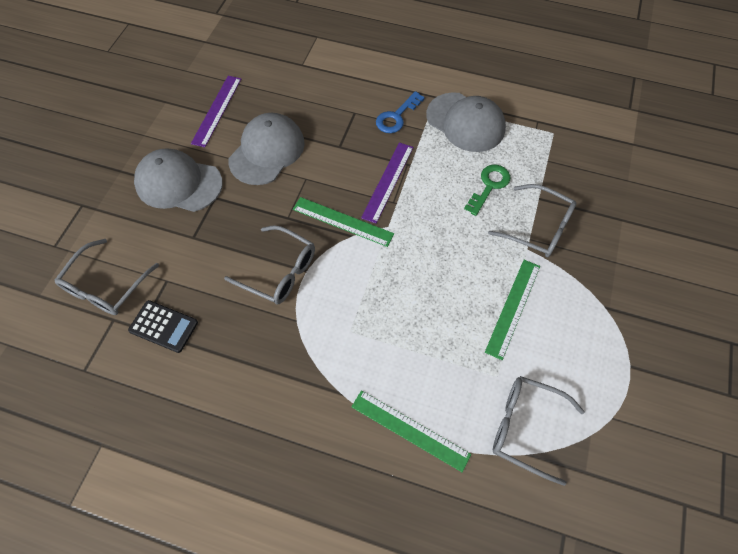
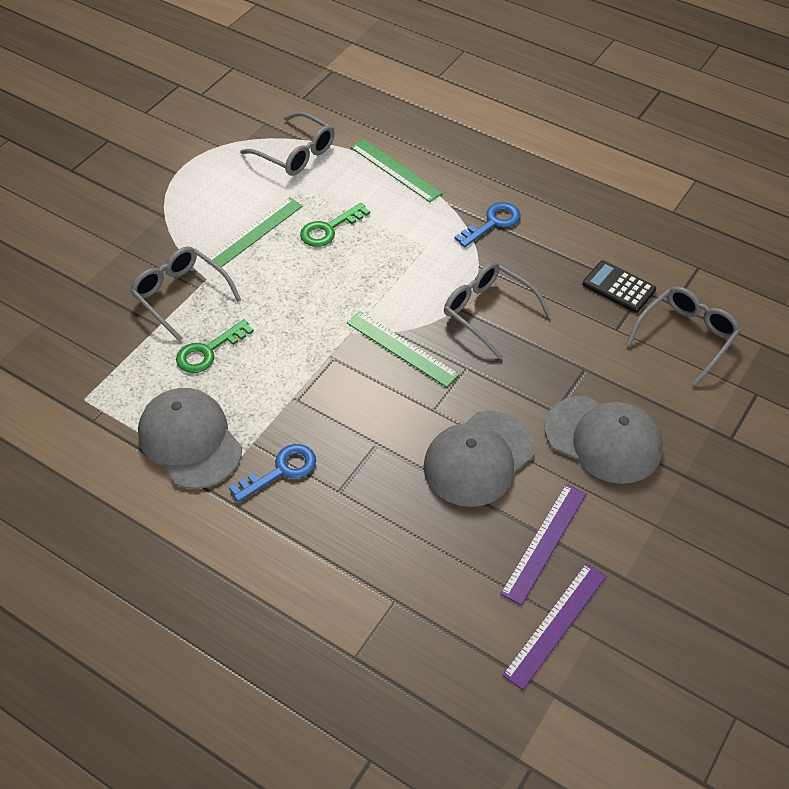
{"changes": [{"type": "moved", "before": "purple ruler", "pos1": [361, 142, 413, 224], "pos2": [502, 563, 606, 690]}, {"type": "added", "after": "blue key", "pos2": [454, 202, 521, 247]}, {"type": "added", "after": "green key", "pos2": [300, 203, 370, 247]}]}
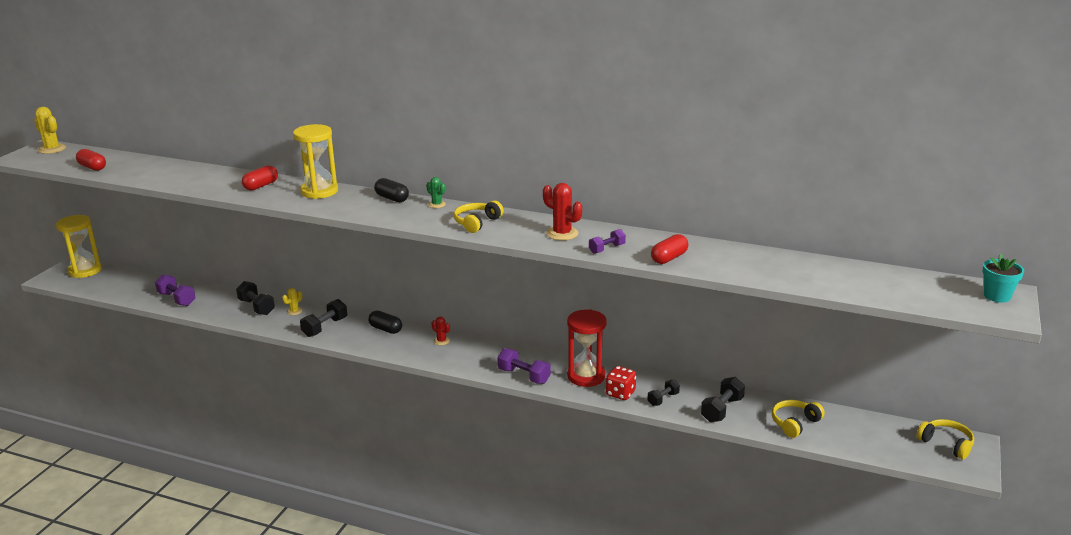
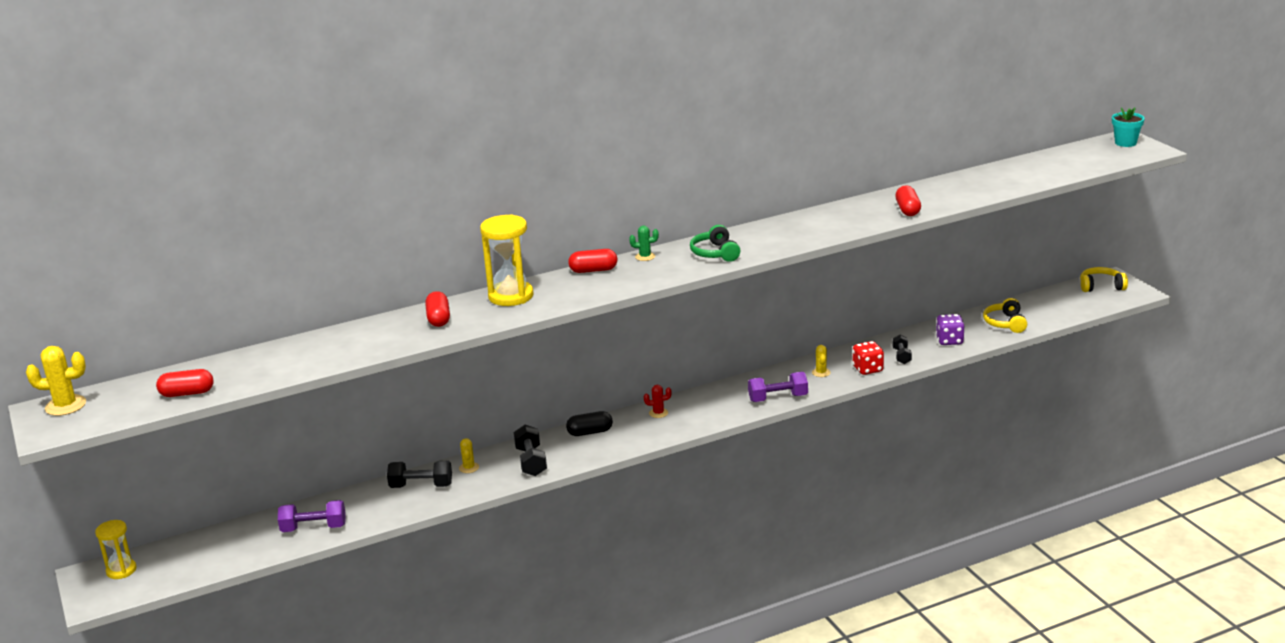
{"changes": [{"type": "recoloured", "before": "black capsule", "after": "red capsule", "pos1": [374, 178, 409, 202], "pos2": [568, 249, 617, 273]}, {"type": "removed", "before": "red cactus", "pos1": [543, 183, 582, 240]}, {"type": "recoloured", "before": "yellow headphones", "after": "green headphones", "pos1": [454, 200, 504, 233], "pos2": [690, 225, 740, 262]}, {"type": "resized", "before": "yellow hourglass", "pos1": [56, 215, 102, 278], "pos2": [95, 520, 137, 579], "scale": 0.62}, {"type": "removed", "before": "purple dumbbell", "pos1": [589, 229, 626, 254]}, {"type": "replaced", "before": "red hourglass", "after": "yellow cactus", "pos1": [567, 309, 606, 387], "pos2": [812, 345, 831, 377]}, {"type": "replaced", "before": "black dumbbell", "after": "purple dice", "pos1": [701, 377, 745, 422], "pos2": [936, 314, 964, 345]}]}
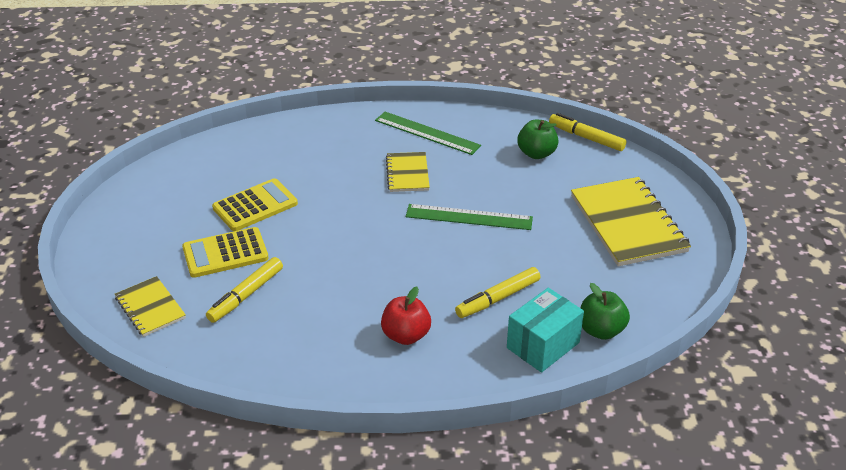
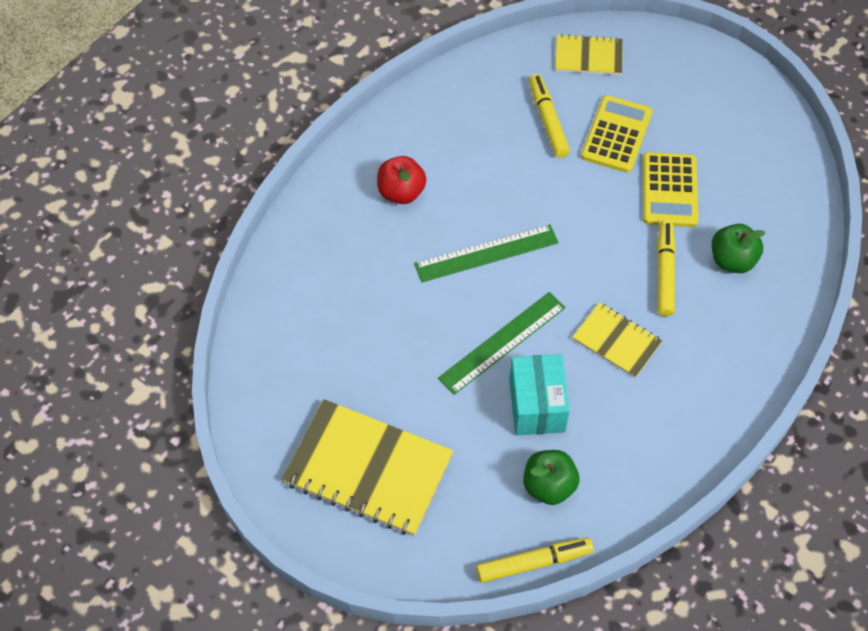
{"changes": [{"type": "moved", "before": "green ruler", "pos1": [375, 112, 481, 155], "pos2": [414, 224, 559, 283]}, {"type": "moved", "before": "yellow marker", "pos1": [455, 267, 541, 318], "pos2": [657, 220, 676, 316]}, {"type": "moved", "before": "green apple", "pos1": [581, 283, 630, 340], "pos2": [712, 224, 765, 273]}, {"type": "moved", "before": "turquoise box", "pos1": [507, 288, 584, 373], "pos2": [509, 354, 570, 435]}]}
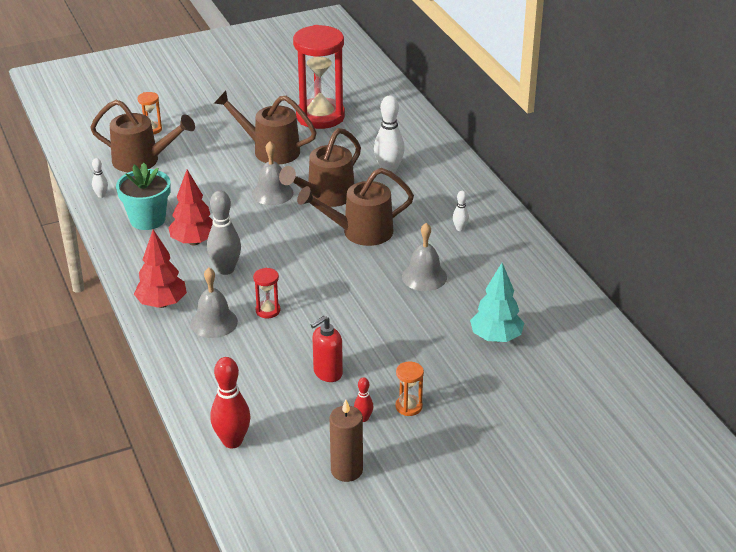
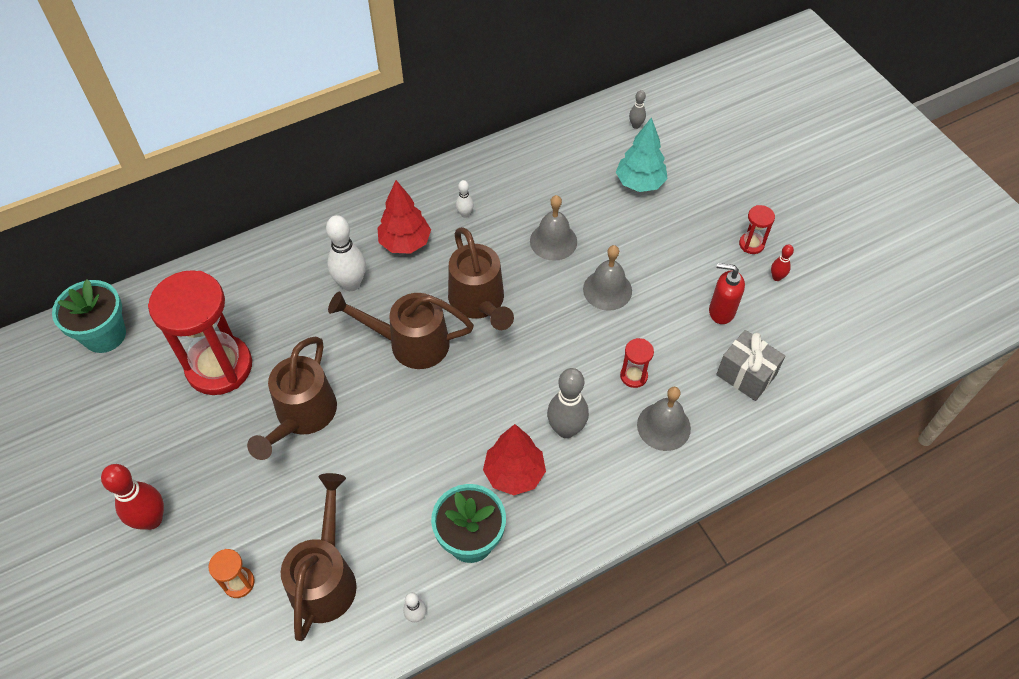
{"changes": [{"type": "turned", "before": "brown watering can", "pos1": [279, 128, 361, 207], "pos2": [328, 291, 474, 369], "turn": 150}, {"type": "moved", "before": "grey bell", "pos1": [252, 141, 294, 205], "pos2": [583, 245, 632, 311]}, {"type": "moved", "before": "red tree", "pos1": [134, 229, 187, 308], "pos2": [377, 180, 431, 253]}, {"type": "turned", "before": "red soap dispenser", "pos1": [310, 316, 343, 382], "pos2": [709, 263, 745, 324], "turn": 150}, {"type": "moved", "before": "red bowling pin", "pos1": [210, 357, 251, 448], "pos2": [101, 464, 164, 530]}, {"type": "recoloured", "before": "orange hourglass", "after": "red hourglass", "pos1": [395, 361, 424, 416], "pos2": [739, 205, 775, 254]}, {"type": "removed", "before": "brown candle", "pos1": [330, 400, 363, 482]}, {"type": "added", "after": "grey bowling pin", "pos2": [629, 90, 646, 129]}, {"type": "added", "after": "turquoise flower pot", "pos2": [52, 279, 126, 353]}, {"type": "added", "after": "grey gift", "pos2": [716, 330, 785, 401]}]}
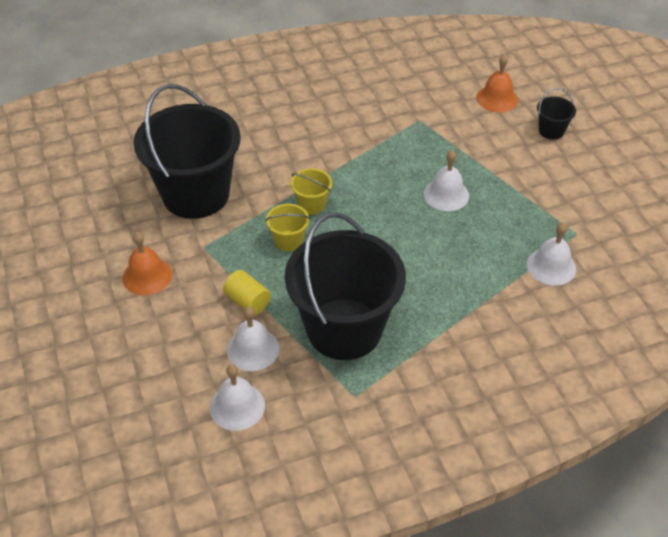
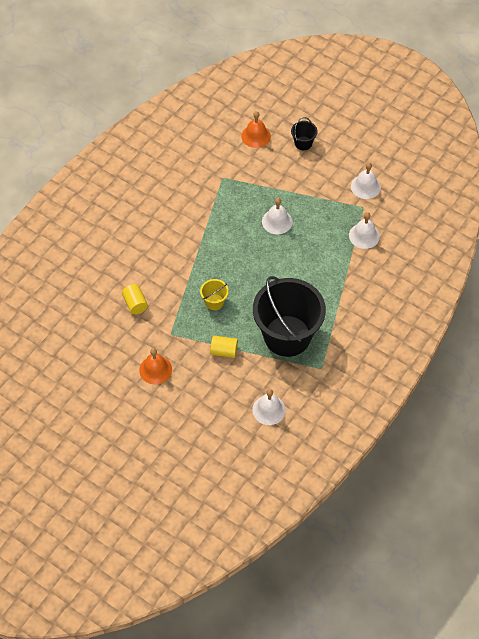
{"changes": [{"type": "replaced", "before": "black bucket", "after": "yellow cylinder", "pos1": [134, 84, 241, 219], "pos2": [122, 284, 148, 314]}, {"type": "removed", "before": "yellow bucket", "pos1": [291, 168, 332, 215]}, {"type": "moved", "before": "white bell", "pos1": [227, 306, 279, 371], "pos2": [351, 162, 381, 199]}]}
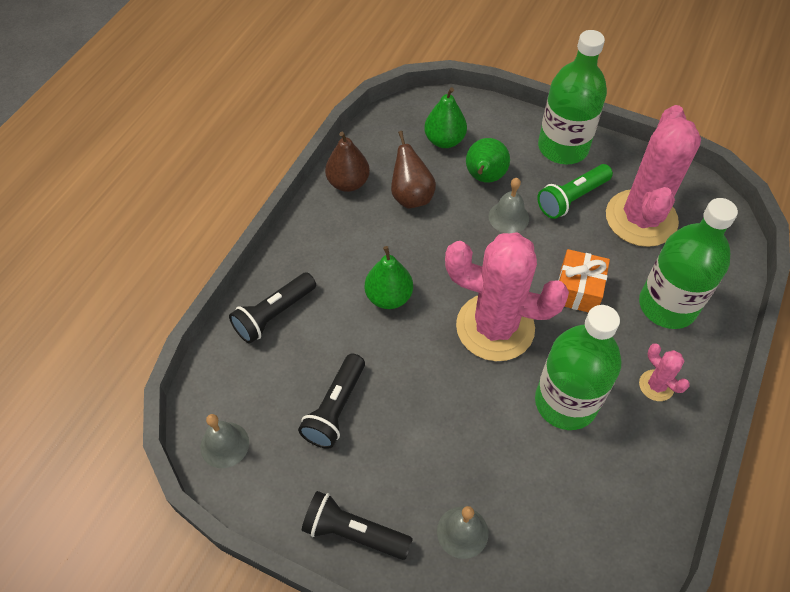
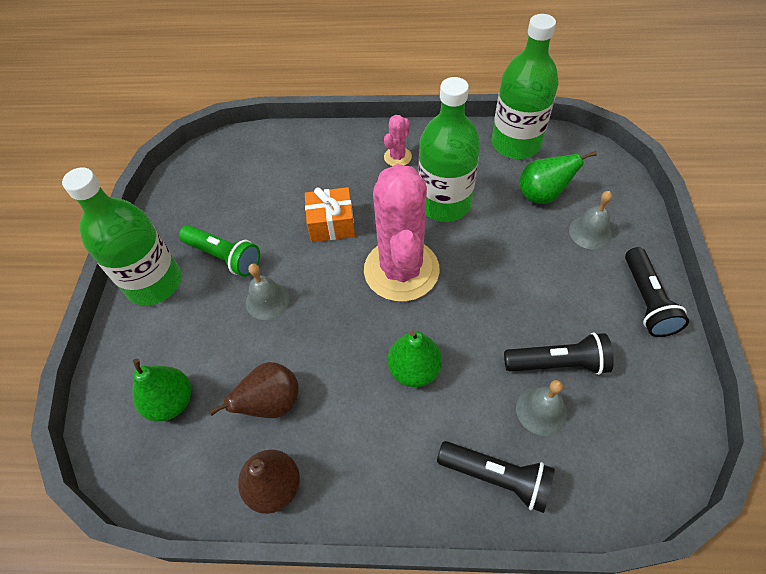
{"changes": [{"type": "removed", "before": "pink cactus", "pos1": [606, 105, 701, 247]}, {"type": "moved", "before": "green pear", "pos1": [466, 138, 510, 182], "pos2": [519, 151, 597, 203]}, {"type": "moved", "before": "green bottle", "pos1": [639, 198, 738, 329], "pos2": [492, 14, 559, 159]}, {"type": "moved", "before": "grey bell", "pos1": [200, 414, 249, 468], "pos2": [516, 380, 567, 436]}]}
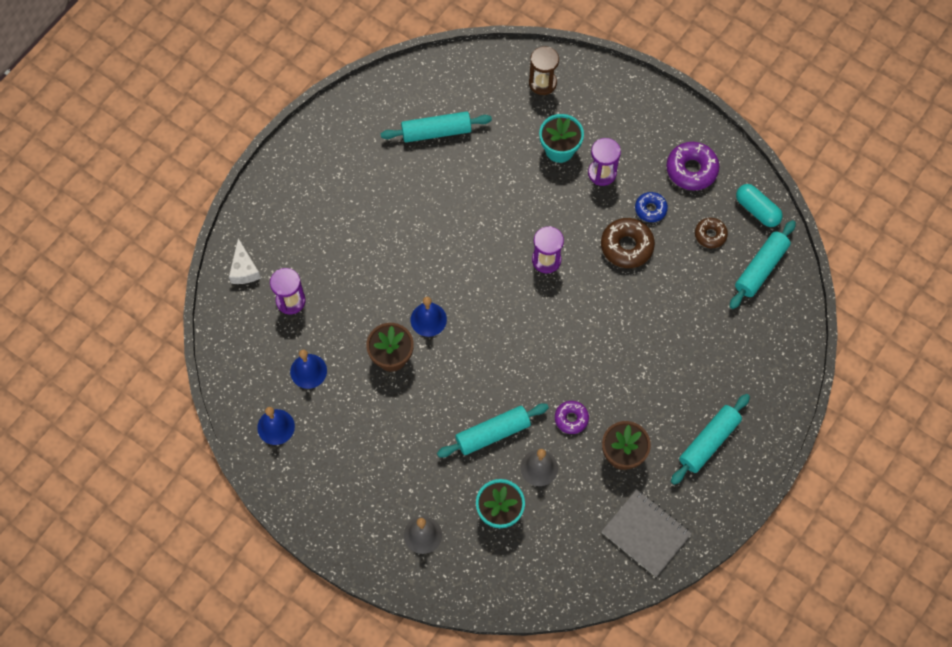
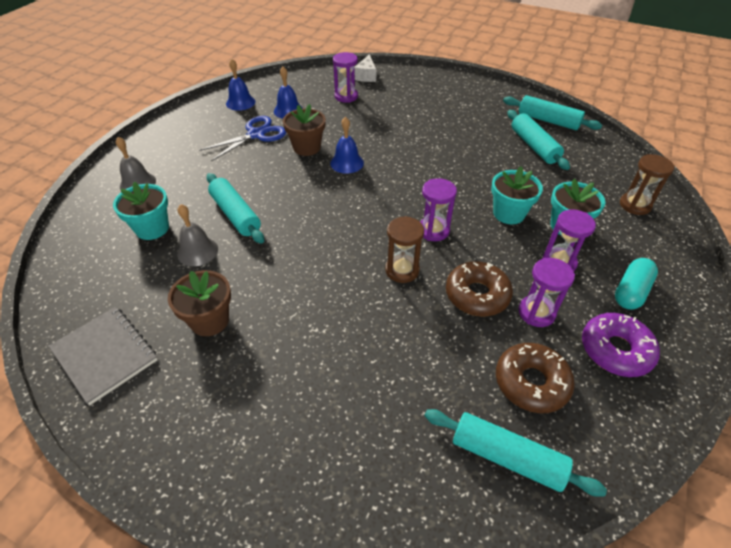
{"changes": [{"type": "moved", "before": "turquoise capsule", "pos1": [736, 184, 783, 227], "pos2": [615, 258, 658, 310]}, {"type": "replaced", "before": "blue donut", "after": "purple hourglass", "pos1": [635, 192, 668, 222], "pos2": [519, 258, 575, 327]}, {"type": "resized", "before": "brown donut", "pos1": [695, 218, 728, 248], "pos2": [496, 343, 575, 413], "scale": 1.63}, {"type": "turned", "before": "white cheese", "pos1": [229, 238, 261, 284], "pos2": [354, 54, 376, 82], "turn": -60}, {"type": "moved", "before": "turquoise rolling pin", "pos1": [671, 394, 750, 485], "pos2": [503, 95, 602, 130]}, {"type": "removed", "before": "purple donut", "pos1": [555, 401, 589, 434]}, {"type": "turned", "before": "grey notebook", "pos1": [601, 489, 692, 577], "pos2": [49, 307, 158, 405], "turn": -75}, {"type": "added", "after": "blue scissors", "pos2": [199, 116, 286, 161]}, {"type": "added", "after": "turquoise flower pot", "pos2": [491, 166, 543, 224]}, {"type": "added", "after": "brown hourglass", "pos2": [385, 216, 424, 283]}]}
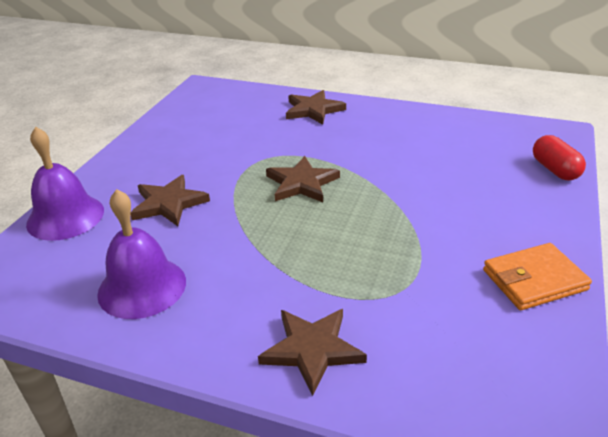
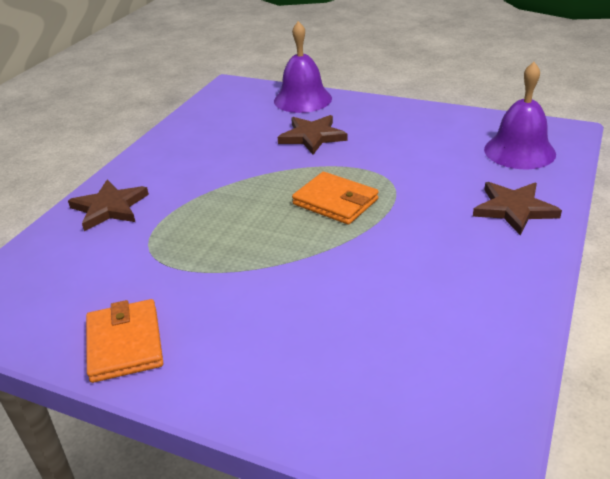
{"changes": [{"type": "removed", "before": "red capsule", "pos1": [533, 135, 586, 180]}, {"type": "replaced", "before": "brown star", "after": "orange wallet", "pos1": [266, 156, 340, 202], "pos2": [292, 172, 379, 225]}, {"type": "moved", "before": "purple bell", "pos1": [97, 189, 186, 319], "pos2": [484, 62, 556, 169]}]}
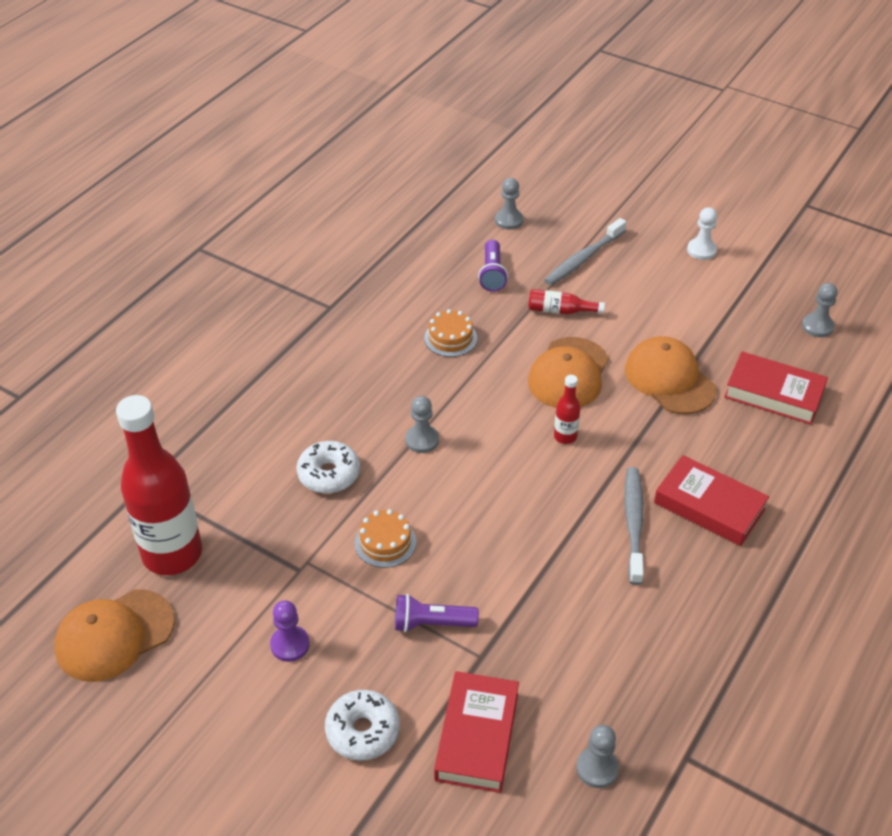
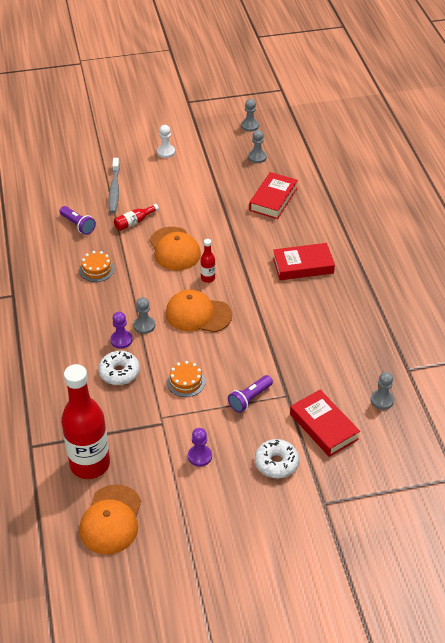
{"changes": [{"type": "moved", "before": "grey pawn", "pos1": [495, 178, 523, 230], "pos2": [241, 99, 259, 132]}, {"type": "moved", "before": "orange cap", "pos1": [625, 336, 717, 414], "pos2": [166, 289, 232, 332]}, {"type": "turned", "before": "red book", "pos1": [724, 352, 828, 425], "pos2": [249, 172, 298, 219], "turn": -45}, {"type": "removed", "before": "grey toothbrush", "pos1": [624, 467, 644, 585]}, {"type": "added", "after": "purple pawn", "pos2": [110, 312, 133, 349]}]}
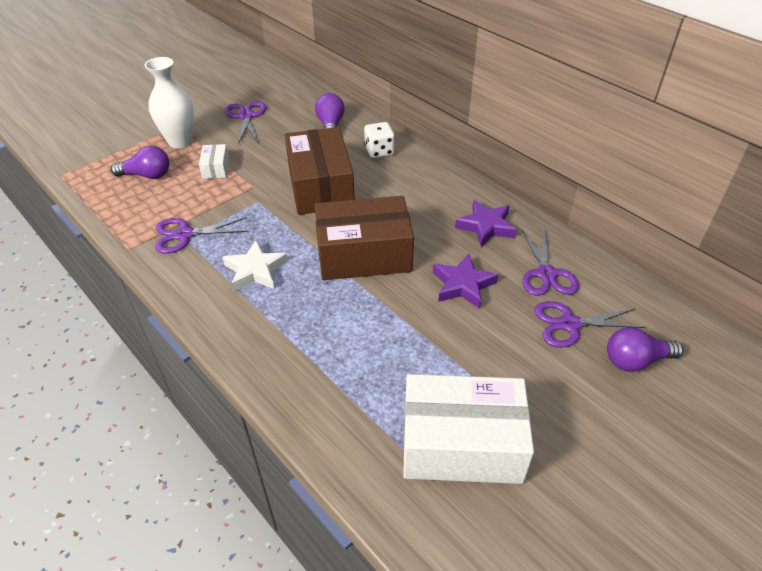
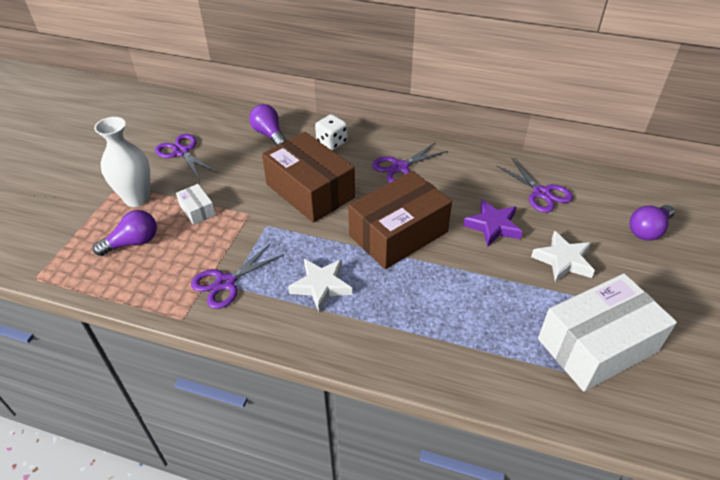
{"changes": [{"type": "removed", "before": "purple star", "pos1": [455, 200, 517, 247]}, {"type": "moved", "before": "purple scissors", "pos1": [534, 301, 646, 348], "pos2": [372, 143, 448, 183]}, {"type": "added", "after": "white star", "pos2": [531, 231, 595, 282]}]}
